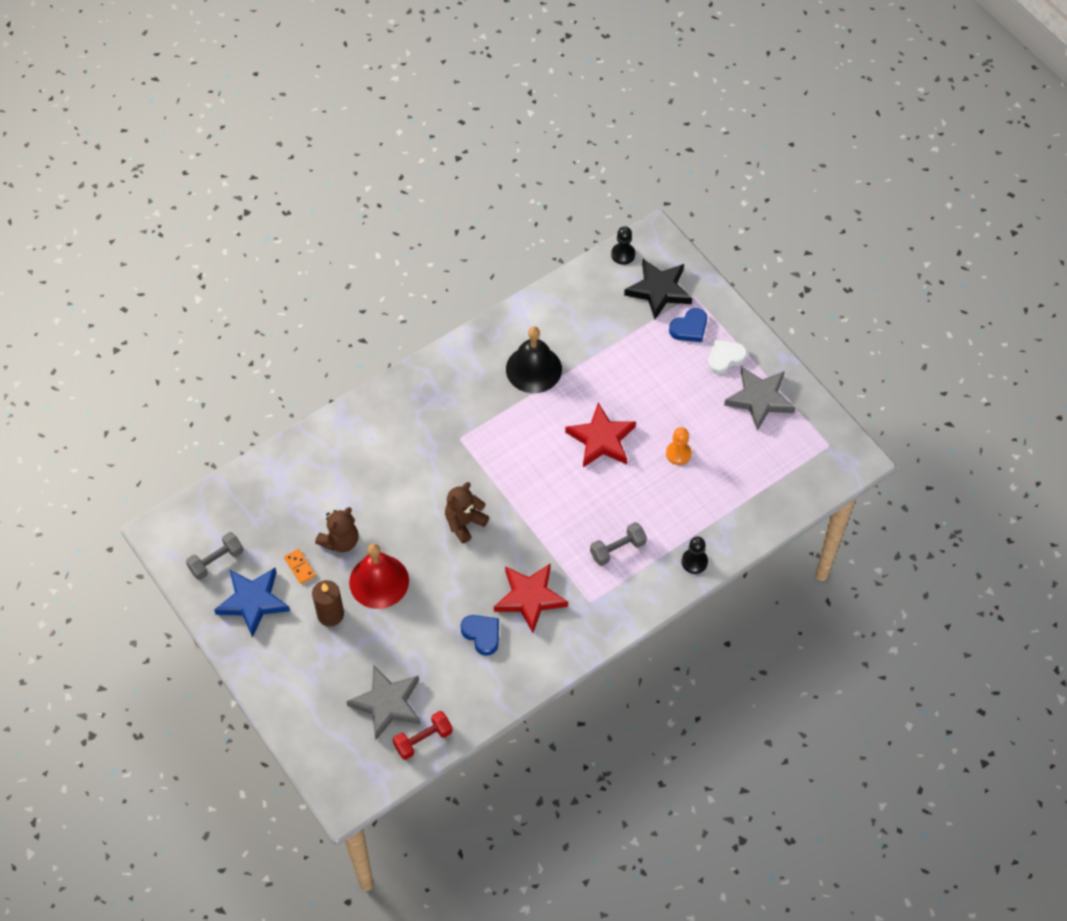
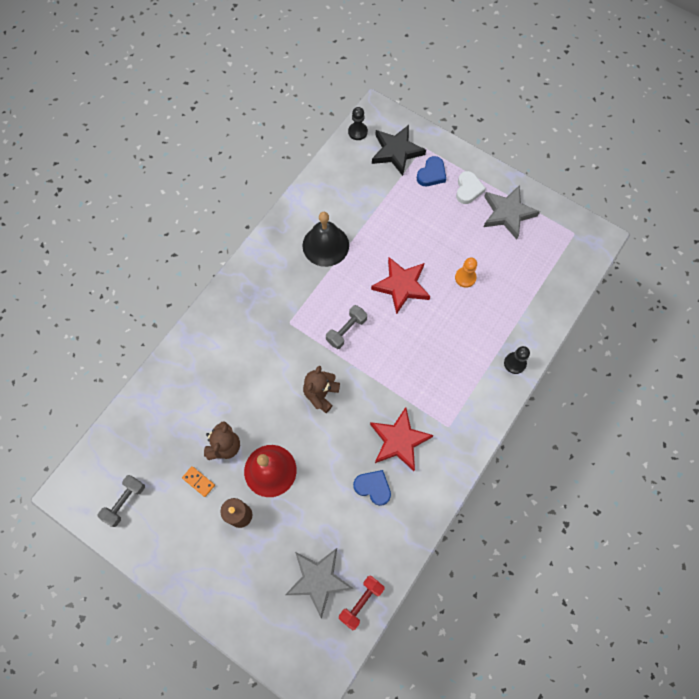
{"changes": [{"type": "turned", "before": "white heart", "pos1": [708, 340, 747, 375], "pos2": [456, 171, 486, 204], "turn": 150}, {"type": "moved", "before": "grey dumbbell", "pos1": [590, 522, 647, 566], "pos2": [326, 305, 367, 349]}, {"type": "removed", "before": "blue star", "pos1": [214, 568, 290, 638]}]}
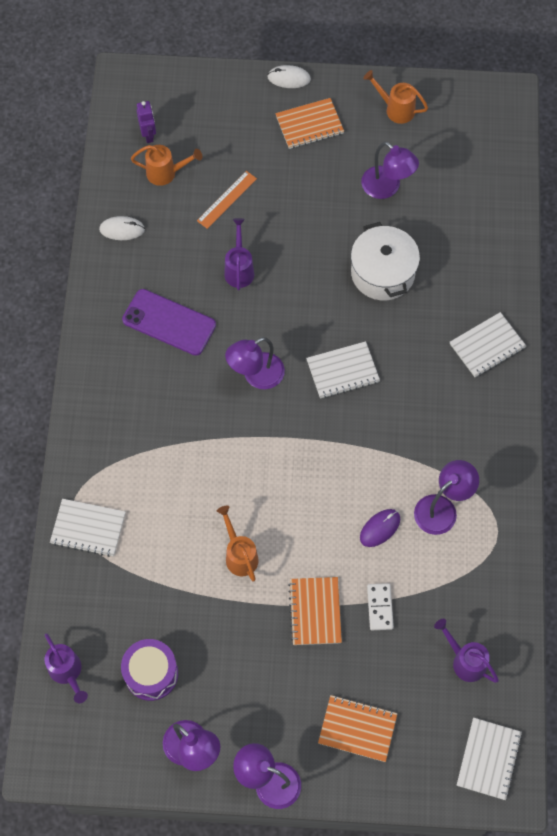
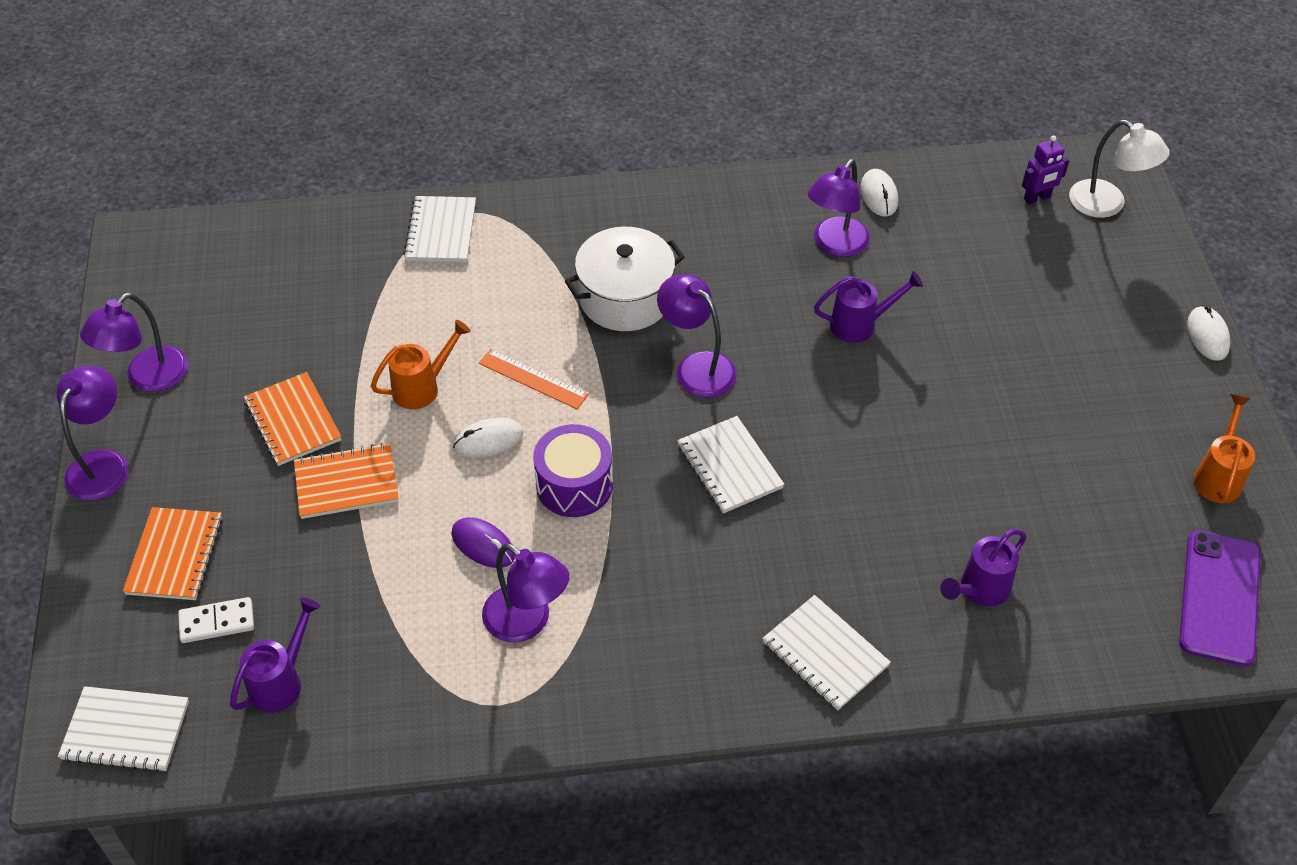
{"changes": [{"type": "moved", "before": "orange notebook", "pos1": [275, 98, 344, 149], "pos2": [244, 372, 341, 466]}, {"type": "moved", "before": "purple lamp", "pos1": [361, 142, 419, 199], "pos2": [808, 159, 870, 257]}, {"type": "removed", "before": "orange watering can", "pos1": [131, 145, 202, 186]}, {"type": "moved", "before": "orange ruler", "pos1": [197, 171, 257, 229], "pos2": [479, 349, 589, 409]}, {"type": "moved", "before": "white pot", "pos1": [351, 222, 420, 300], "pos2": [565, 227, 685, 331]}, {"type": "moved", "before": "purple phone", "pos1": [122, 289, 216, 356], "pos2": [1179, 530, 1261, 666]}, {"type": "moved", "before": "white domino", "pos1": [367, 583, 394, 630], "pos2": [178, 597, 254, 643]}, {"type": "moved", "before": "purple watering can", "pos1": [44, 633, 88, 703], "pos2": [940, 529, 1027, 606]}, {"type": "moved", "before": "purple drum", "pos1": [121, 639, 178, 701], "pos2": [533, 424, 613, 517]}, {"type": "added", "after": "white lamp", "pos2": [1069, 120, 1170, 218]}, {"type": "added", "after": "white mouse", "pos2": [453, 418, 523, 458]}]}
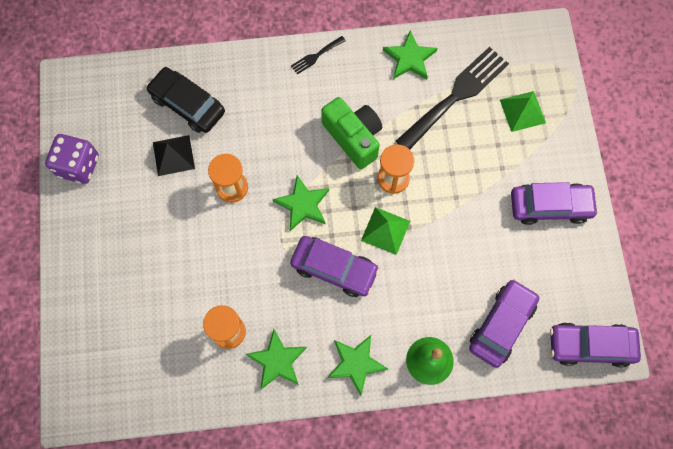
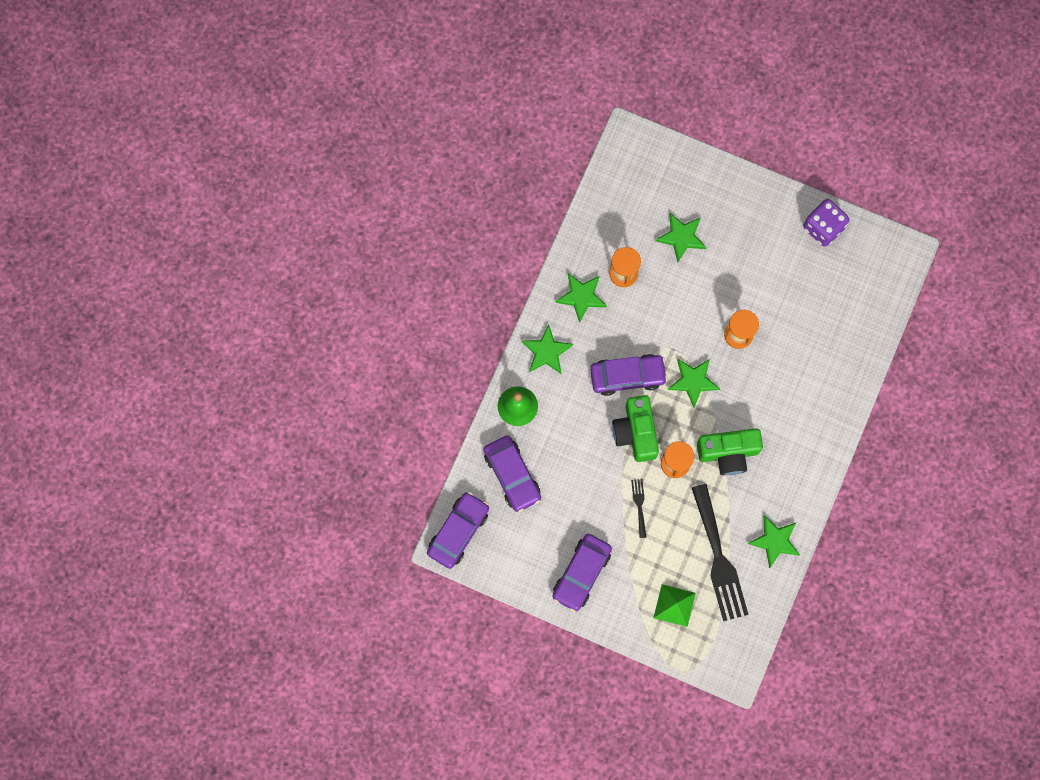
{"changes": [{"type": "moved", "before": "black fork", "pos1": [291, 36, 346, 75], "pos2": [631, 479, 647, 538]}, {"type": "removed", "before": "black car", "pos1": [146, 67, 225, 133]}, {"type": "removed", "before": "black pyramid", "pos1": [153, 135, 195, 176]}, {"type": "replaced", "before": "green pyramid", "after": "green camera", "pos1": [361, 207, 410, 255], "pos2": [612, 395, 659, 462]}, {"type": "turned", "before": "purple car", "pos1": [290, 236, 380, 297], "pos2": [590, 354, 668, 396], "turn": -150}, {"type": "added", "after": "green star", "pos2": [655, 213, 706, 262]}]}
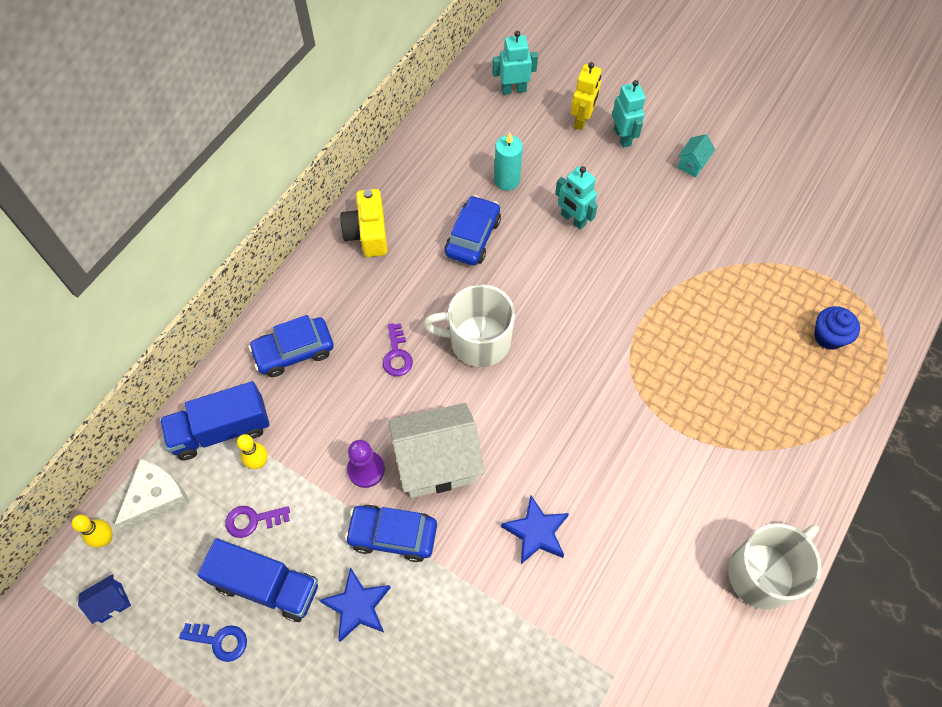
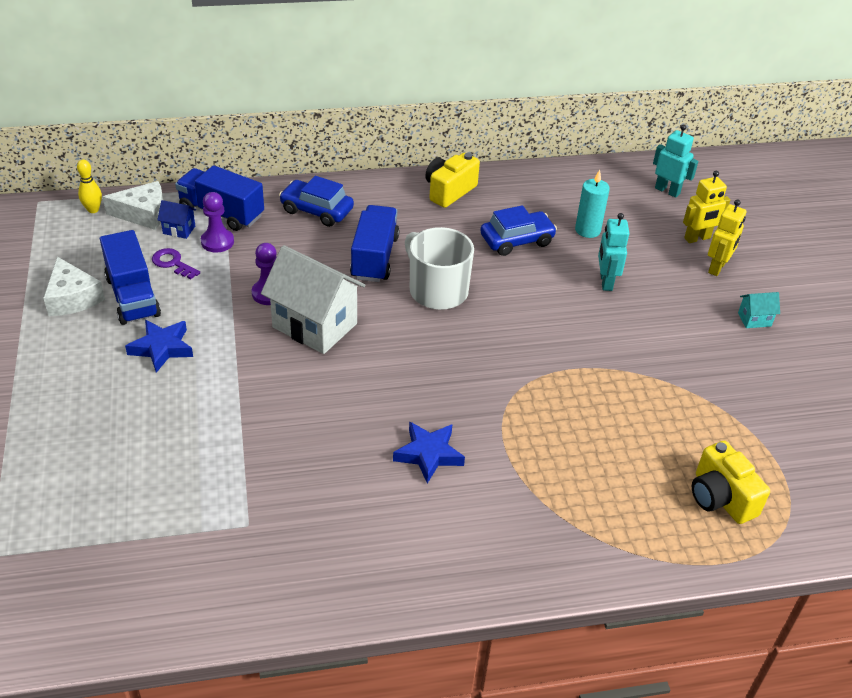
{"changes": [{"type": "recoloured", "before": "turquoise robot", "after": "yellow robot", "pos1": [612, 80, 646, 148], "pos2": [708, 199, 746, 276]}, {"type": "replaced", "before": "blue cupcake", "after": "yellow camera", "pos1": [814, 306, 860, 350], "pos2": [692, 441, 770, 524]}, {"type": "replaced", "before": "purple key", "after": "blue truck", "pos1": [383, 323, 413, 376], "pos2": [350, 205, 399, 282]}, {"type": "replaced", "before": "yellow bowling pin", "after": "purple pawn", "pos1": [237, 434, 268, 469], "pos2": [201, 192, 234, 252]}, {"type": "moved", "before": "blue star", "pos1": [501, 495, 569, 564], "pos2": [393, 421, 465, 484]}, {"type": "removed", "before": "blue car", "pos1": [345, 504, 437, 562]}, {"type": "removed", "before": "white mug", "pos1": [728, 523, 821, 610]}, {"type": "moved", "before": "blue house", "pos1": [78, 574, 131, 624], "pos2": [157, 200, 196, 239]}, {"type": "replaced", "before": "blue key", "after": "white cheese", "pos1": [179, 623, 247, 662], "pos2": [43, 257, 105, 316]}]}
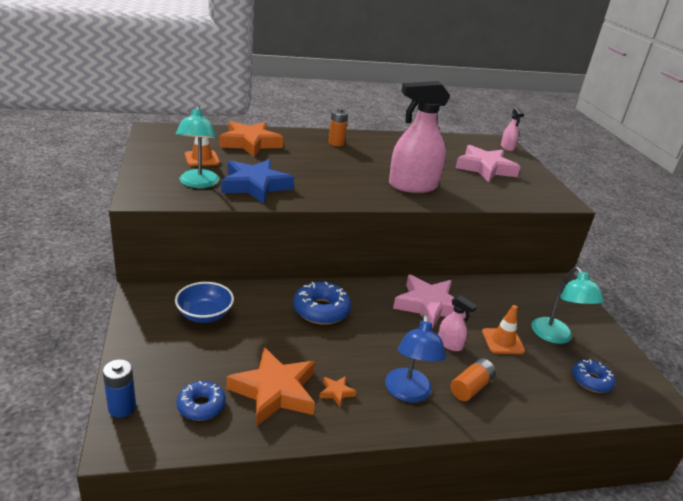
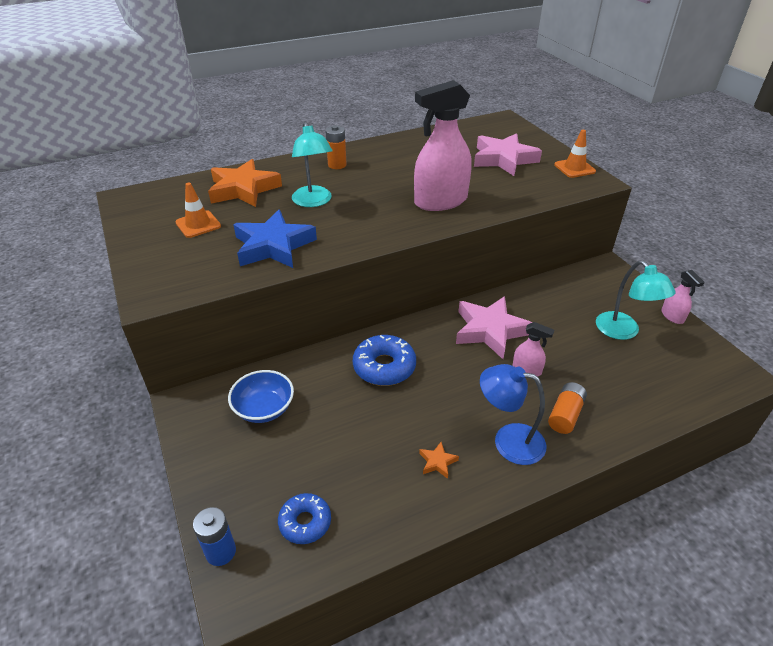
{"changes": [{"type": "moved", "before": "turquoise lamp", "pos1": [176, 106, 219, 188], "pos2": [292, 122, 332, 207]}, {"type": "moved", "before": "pink spray bottle", "pos1": [501, 108, 524, 151], "pos2": [662, 270, 705, 324]}, {"type": "moved", "before": "orange traffic cone", "pos1": [482, 305, 525, 354], "pos2": [554, 130, 596, 178]}, {"type": "turned", "before": "blue lamp", "pos1": [385, 314, 446, 402], "pos2": [480, 364, 546, 465], "turn": 120}, {"type": "removed", "before": "orange star", "pos1": [226, 347, 315, 426]}, {"type": "removed", "before": "blue donut", "pos1": [572, 359, 615, 393]}]}
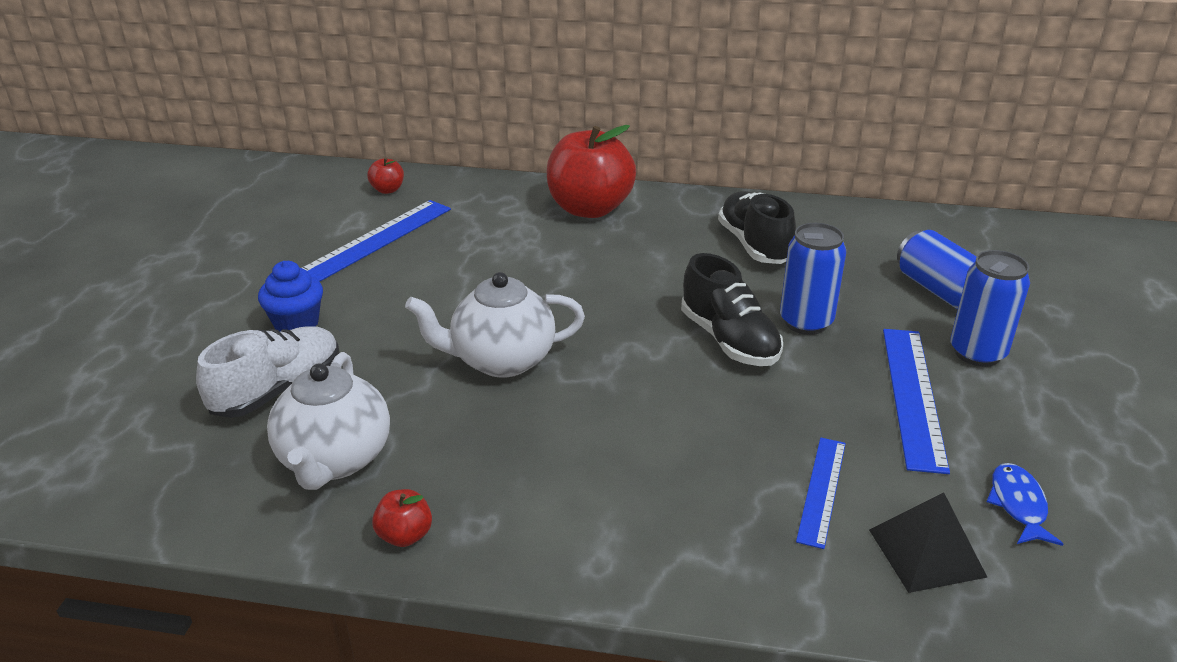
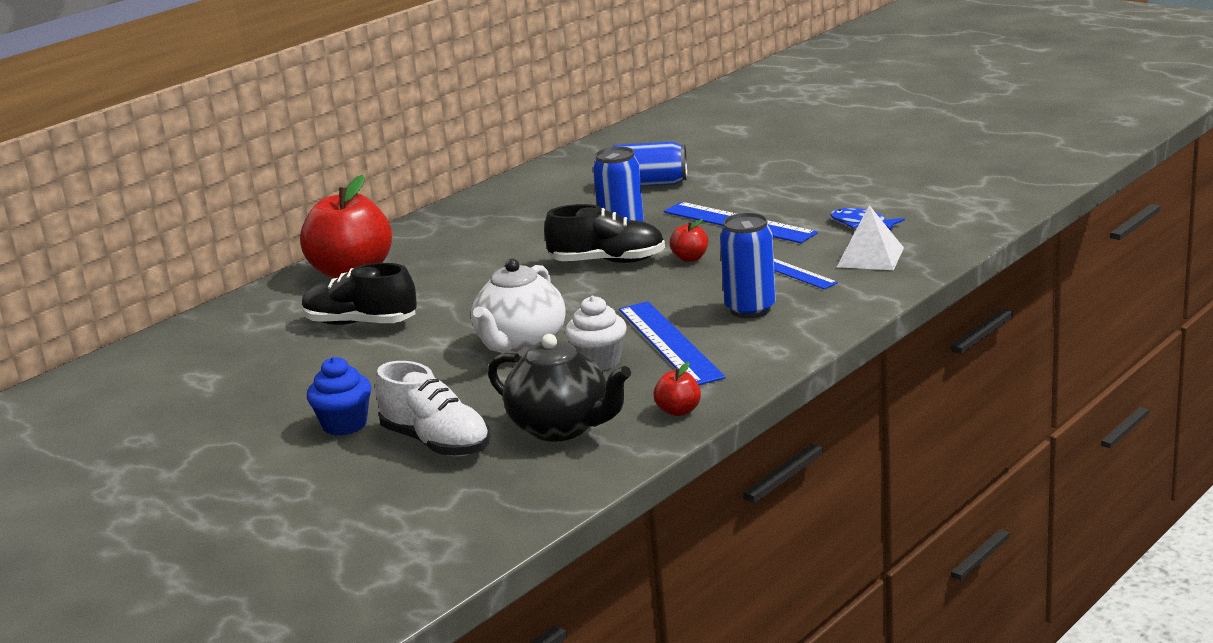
{"changes": [{"type": "moved", "before": "red apple", "pos1": [367, 158, 404, 194], "pos2": [670, 219, 708, 262]}, {"type": "moved", "before": "black shoe", "pos1": [718, 191, 796, 264], "pos2": [302, 263, 417, 325]}, {"type": "moved", "before": "blue ruler", "pos1": [301, 200, 451, 282], "pos2": [619, 301, 726, 385]}, {"type": "moved", "before": "blue can", "pos1": [950, 250, 1030, 367], "pos2": [720, 213, 776, 318]}, {"type": "turned", "before": "white shoe", "pos1": [196, 326, 339, 418], "pos2": [375, 361, 491, 456], "turn": 150}, {"type": "recoloured", "before": "white teapot", "after": "black teapot", "pos1": [267, 352, 390, 490], "pos2": [488, 334, 631, 442]}, {"type": "recoloured", "before": "black pyramid", "after": "white pyramid", "pos1": [869, 492, 988, 593], "pos2": [837, 205, 904, 270]}, {"type": "added", "after": "white cupcake", "pos2": [565, 296, 627, 371]}]}
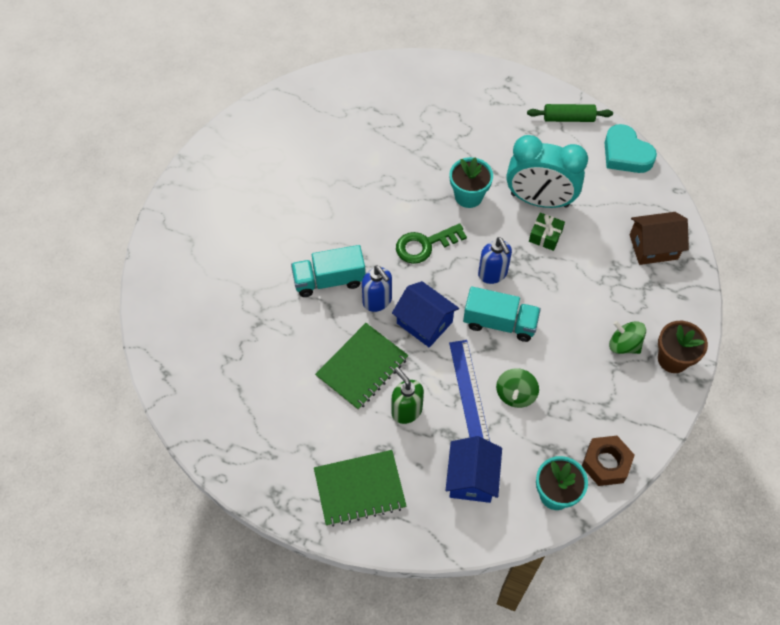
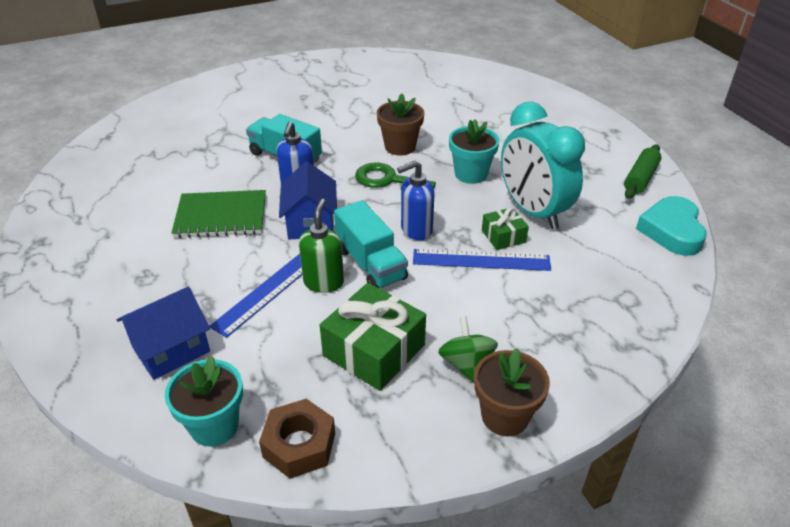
{"changes": [{"type": "turned", "before": "green rolling pin", "pos1": [527, 104, 613, 122], "pos2": [624, 144, 661, 199], "turn": 75}, {"type": "removed", "before": "brown house", "pos1": [630, 212, 689, 265]}, {"type": "turned", "before": "blue soap dispenser", "pos1": [478, 237, 512, 284], "pos2": [397, 160, 434, 240], "turn": 45}, {"type": "moved", "before": "green soap dispenser", "pos1": [392, 367, 424, 424], "pos2": [299, 199, 344, 293]}, {"type": "removed", "before": "green spinning top", "pos1": [496, 368, 539, 408]}, {"type": "removed", "before": "green notebook", "pos1": [314, 450, 406, 527]}, {"type": "added", "after": "brown flower pot", "pos2": [377, 93, 424, 155]}, {"type": "added", "after": "blue ruler", "pos2": [413, 249, 551, 271]}, {"type": "added", "after": "green gift", "pos2": [320, 283, 426, 391]}]}
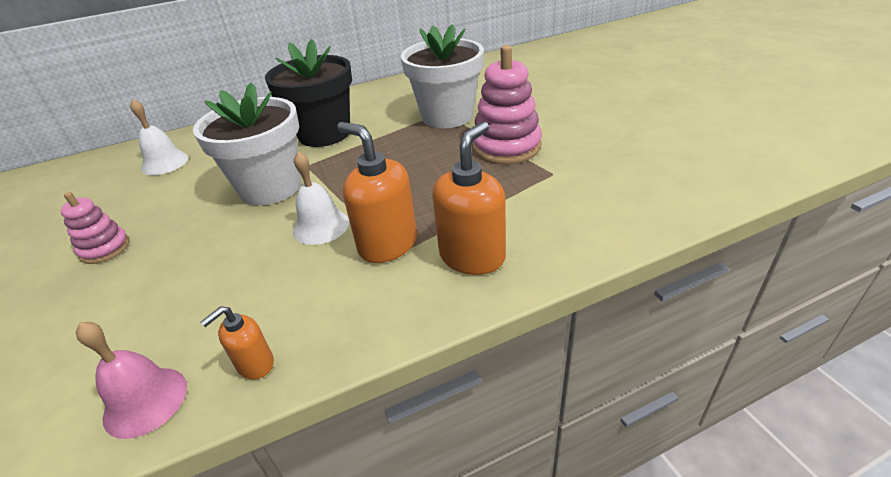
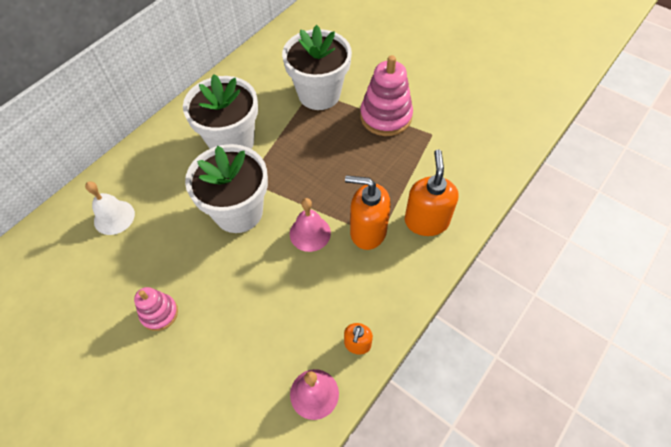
{"changes": [{"type": "recoloured", "before": "black flower pot", "after": "white flower pot", "pos1": [265, 39, 352, 147], "pos2": [183, 74, 258, 149]}, {"type": "recoloured", "before": "white bell", "after": "pink bell", "pos1": [293, 151, 349, 245], "pos2": [290, 198, 331, 252]}]}
